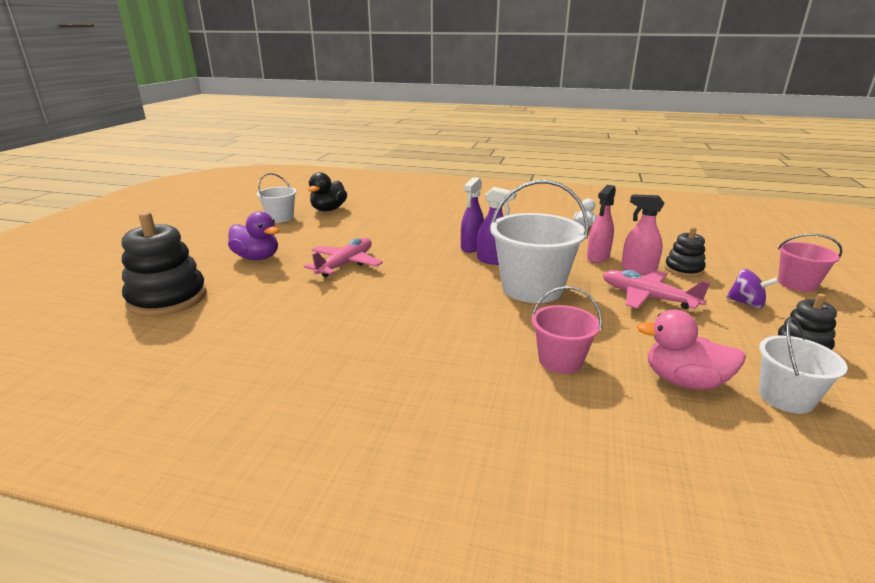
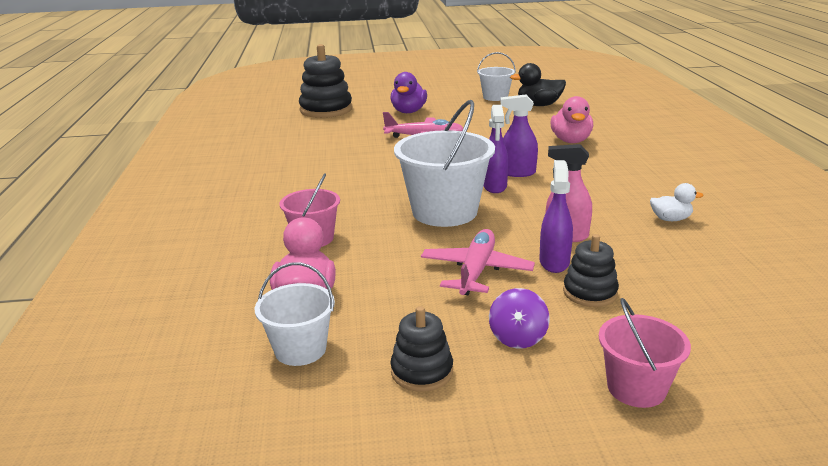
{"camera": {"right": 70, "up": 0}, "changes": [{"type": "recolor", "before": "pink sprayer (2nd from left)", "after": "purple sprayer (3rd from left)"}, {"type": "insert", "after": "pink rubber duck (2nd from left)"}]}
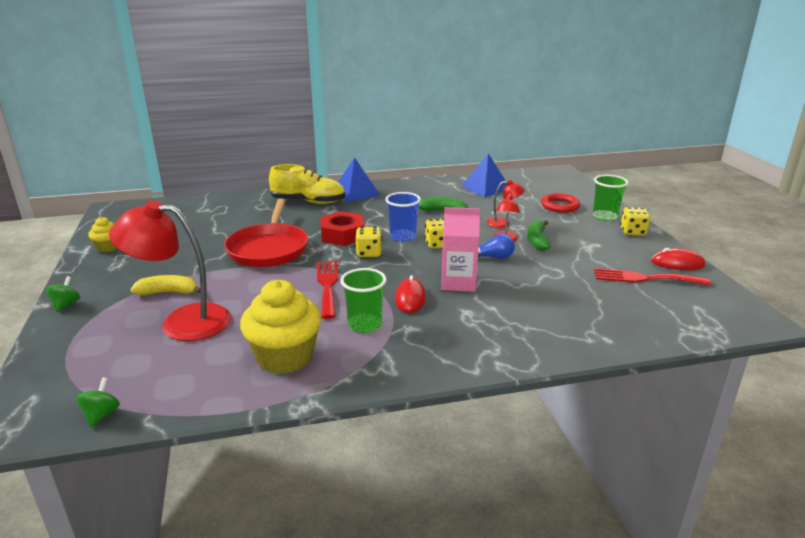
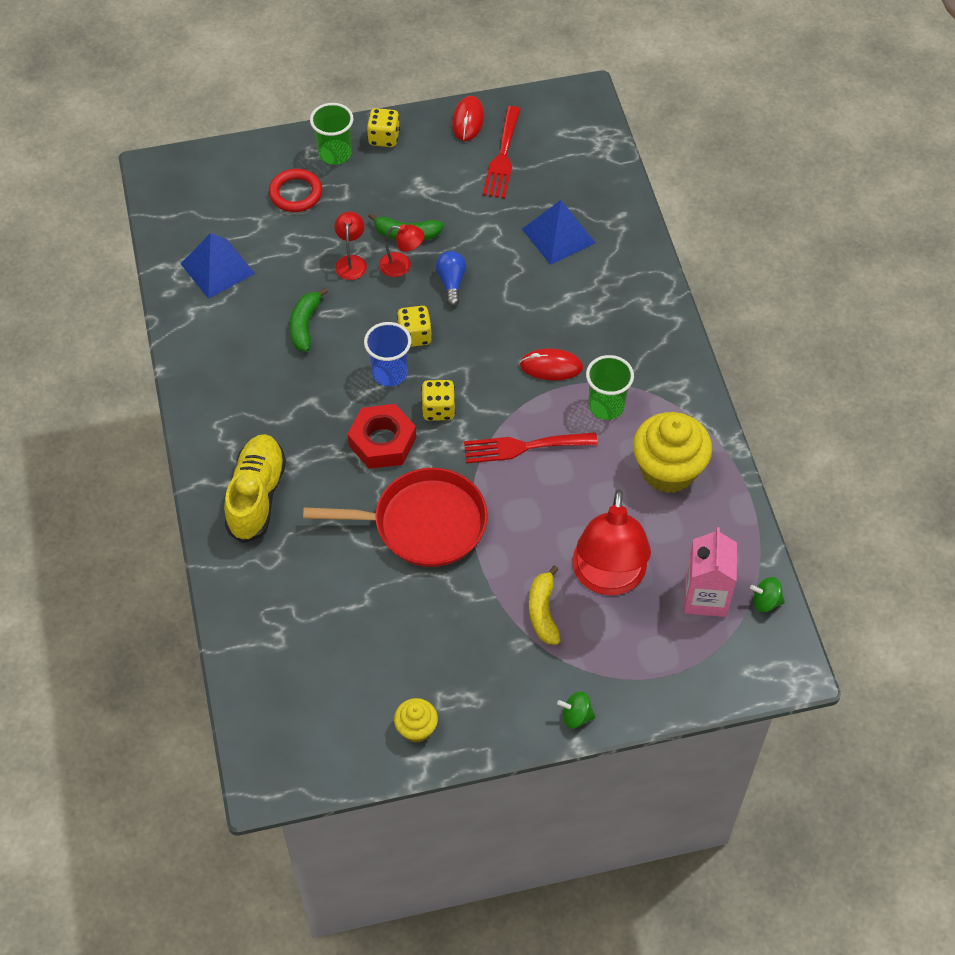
{"camera": {"right": -90, "up": 30}, "changes": [{"type": "move", "before": "blue pyramid shape (1st from left in the first image)", "after": "blue pyramid shape (2nd from left)"}, {"type": "move", "before": "pink carton"}]}
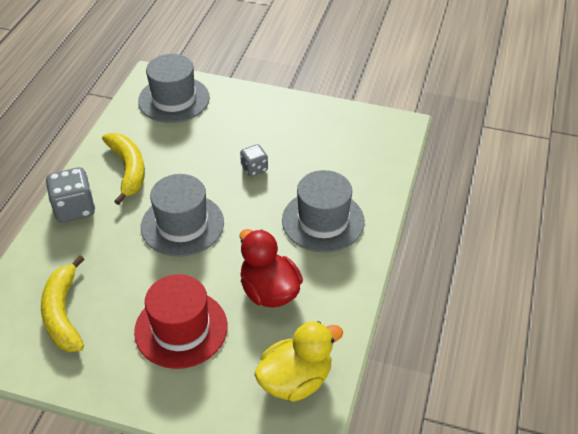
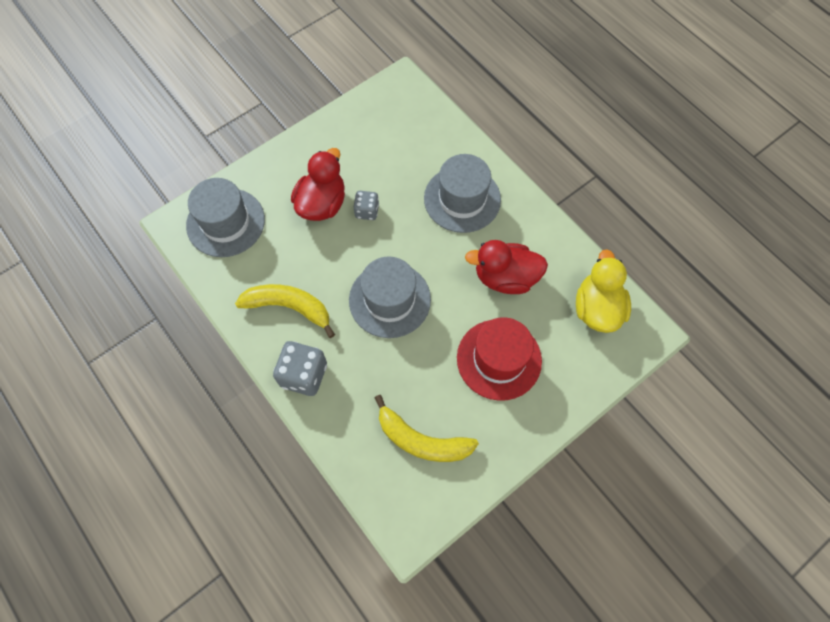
{"camera": {"right": -55, "up": 20}, "changes": [{"type": "insert", "after": "crimson rubber duck (1st from left)"}]}
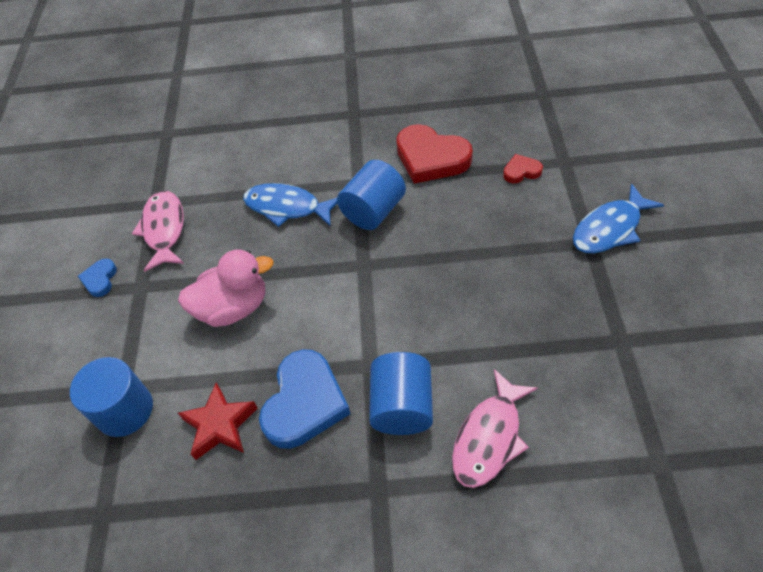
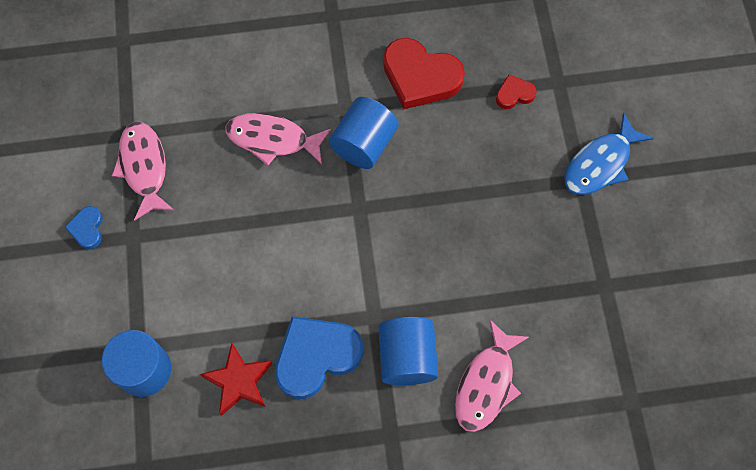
{"camera": {"right": -10, "up": 15}, "changes": [{"type": "recolor", "before": "blue fish (1st from left)", "after": "pink fish (2nd from left)"}, {"type": "rotate", "before": "blue heart shape (2nd from left)", "turn": -135}, {"type": "delete", "before": "pink rubber duck"}]}
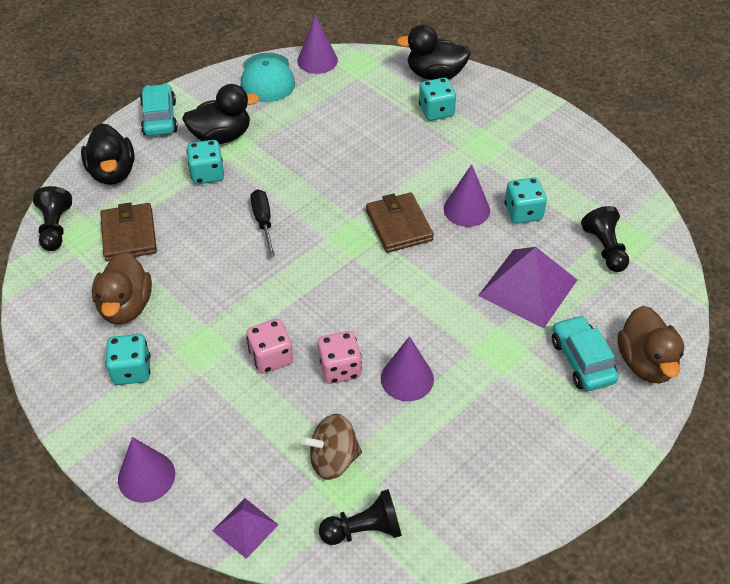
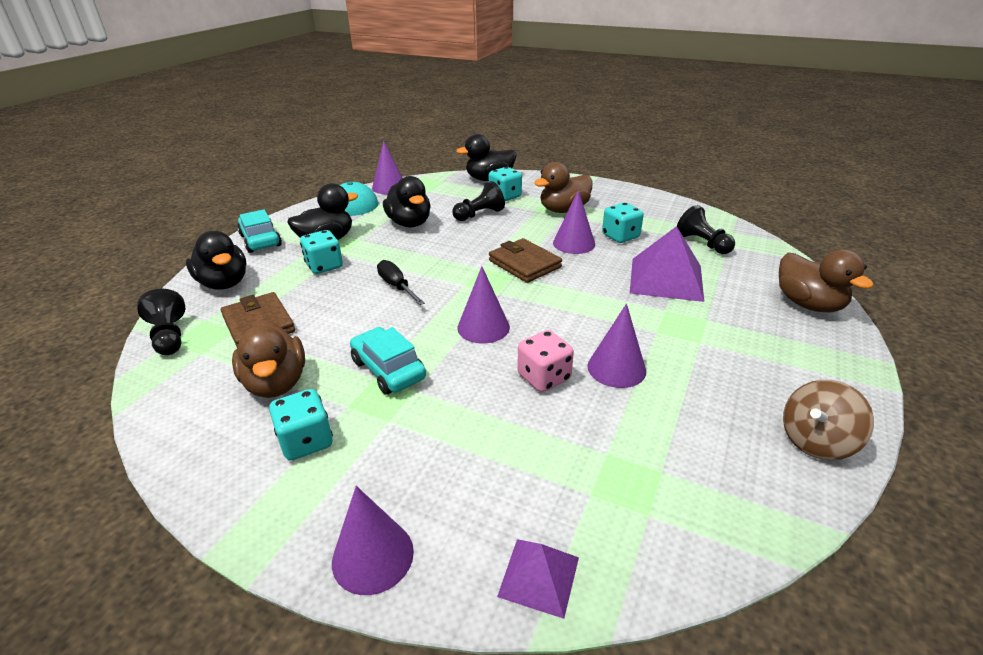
{"camera": {"right": -20, "up": -15}, "changes": [{"type": "move", "before": "teal automobile (2nd from left)"}, {"type": "insert", "after": "black rubber duck (3rd from left)"}, {"type": "move", "before": "black pawn (2nd from left)"}, {"type": "insert", "after": "purple cone (3rd from left)"}, {"type": "insert", "after": "dark brown rubber duck (2nd from left)"}, {"type": "move", "before": "dark brown spinning top"}, {"type": "delete", "before": "pink die (1st from left)"}]}
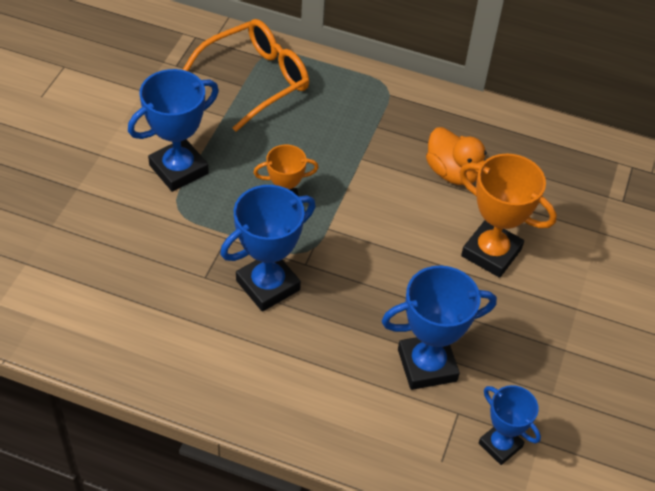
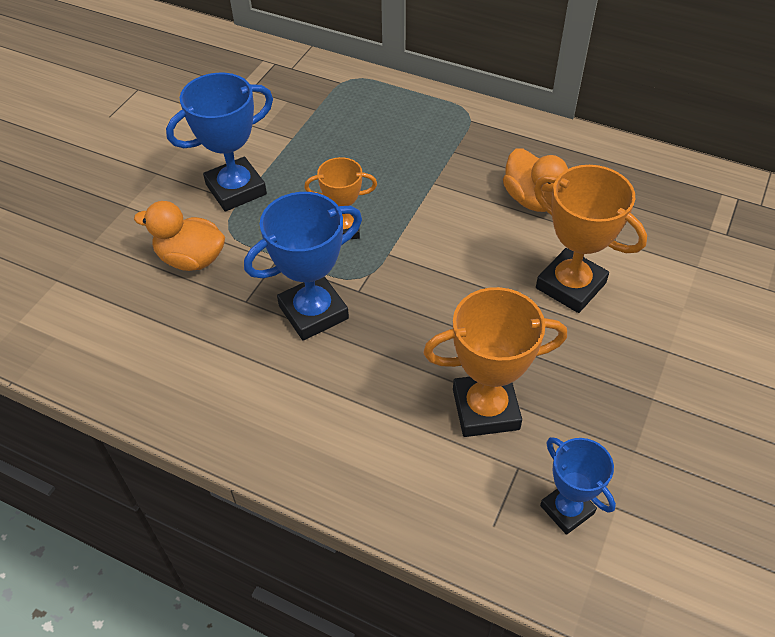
{"camera": {"right": 10, "up": 0}, "changes": [{"type": "insert", "after": "bright orange rubber duck (1st from left)"}, {"type": "recolor", "before": "blue award cup (3rd from left)", "after": "bright orange award cup (2nd from left)"}, {"type": "delete", "before": "bright orange glasses"}]}
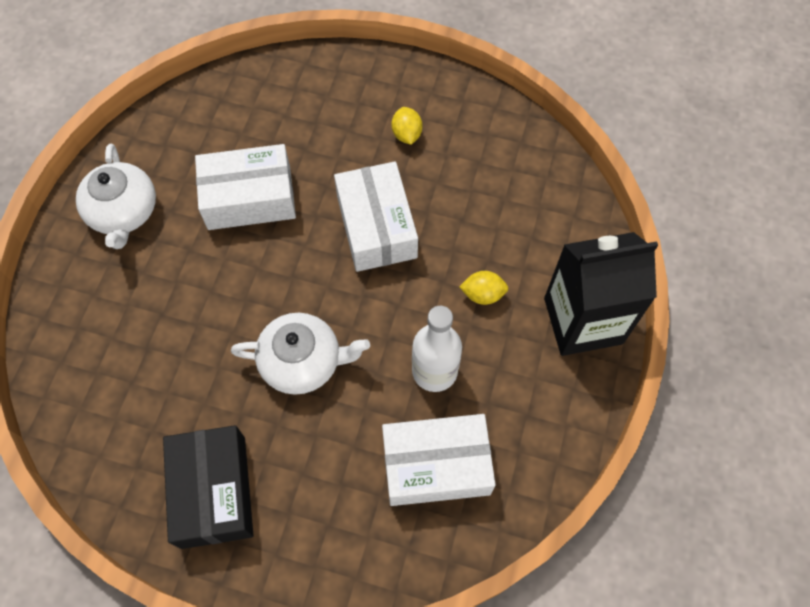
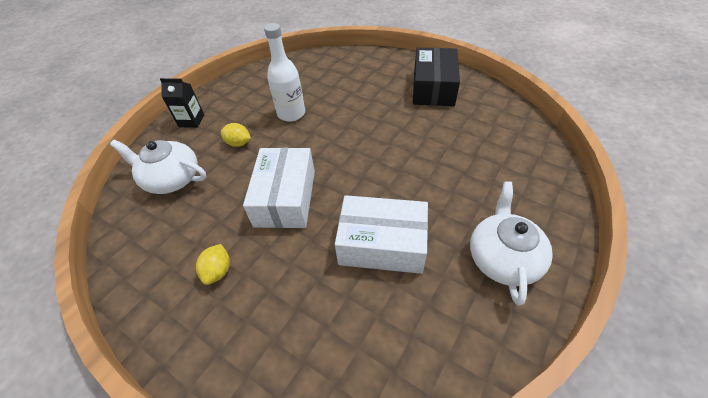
{"camera": {"right": -160, "up": -15}, "changes": [{"type": "move", "before": "snow-white china teapot (2nd from left in the first image)", "after": "snow-white china teapot (1st from left)"}, {"type": "resize", "before": "black carton", "scale": 0.49}, {"type": "delete", "before": "snow-white box (3rd from left)"}]}
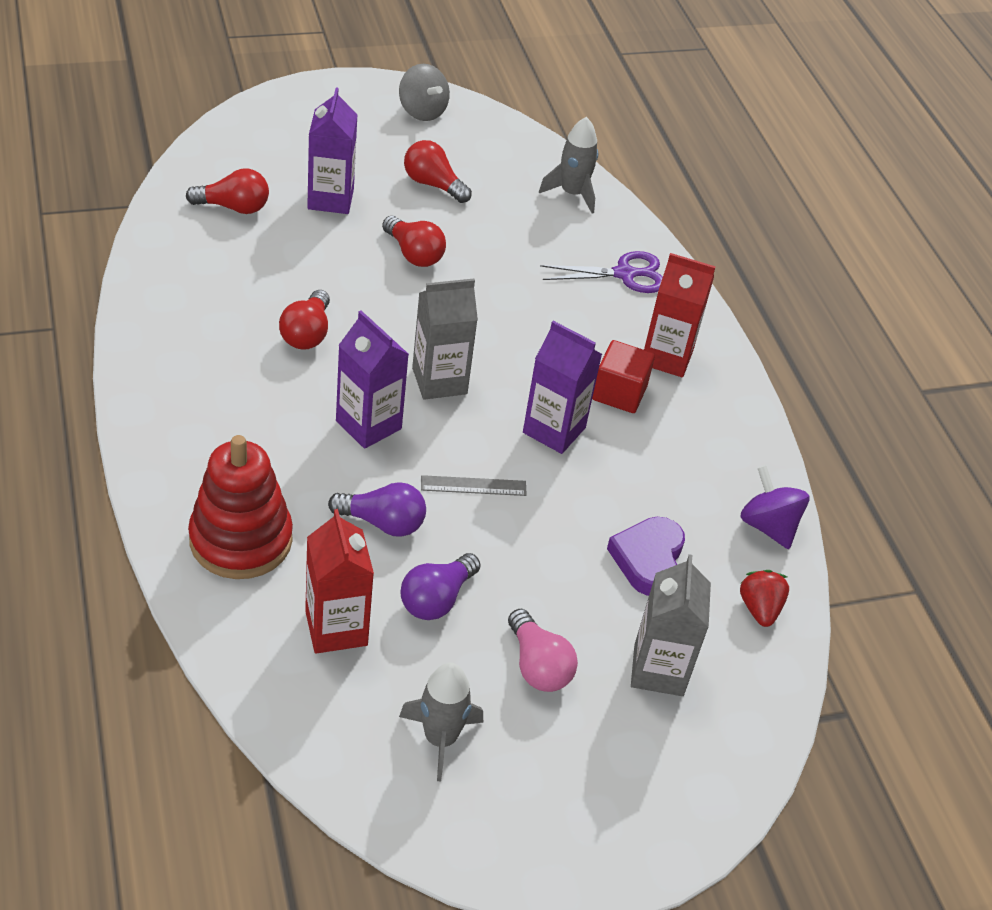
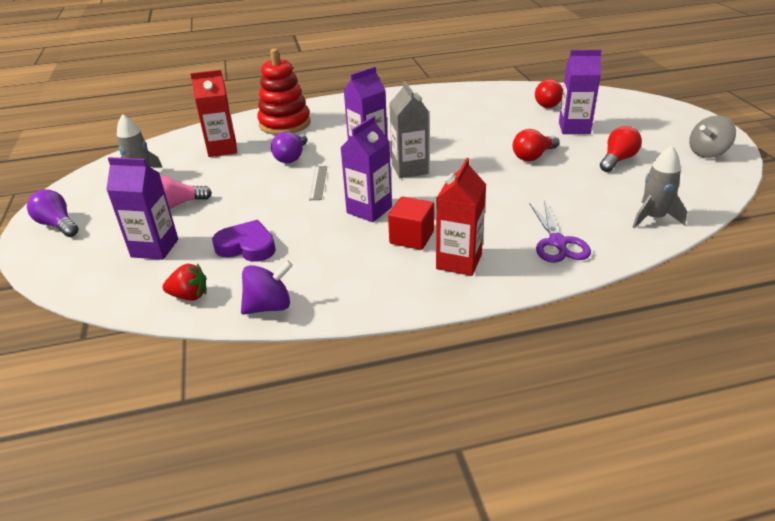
{"camera": {"right": 100, "up": -10}, "changes": [{"type": "move", "before": "purple bulb (2nd from left in the first image)", "after": "purple bulb (1st from left)"}, {"type": "recolor", "before": "gray carton (2nd from left)", "after": "purple carton (1st from left)"}, {"type": "delete", "before": "crimson bulb (2nd from left)"}]}
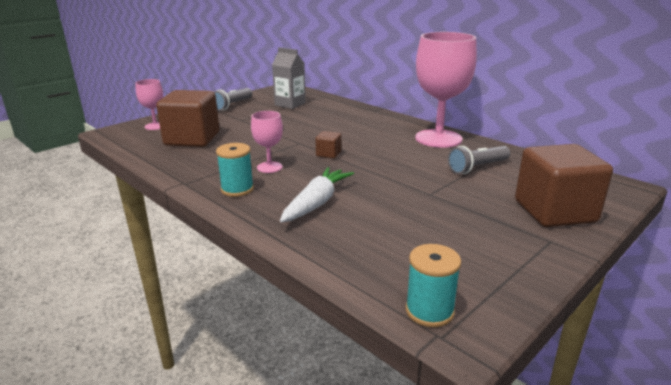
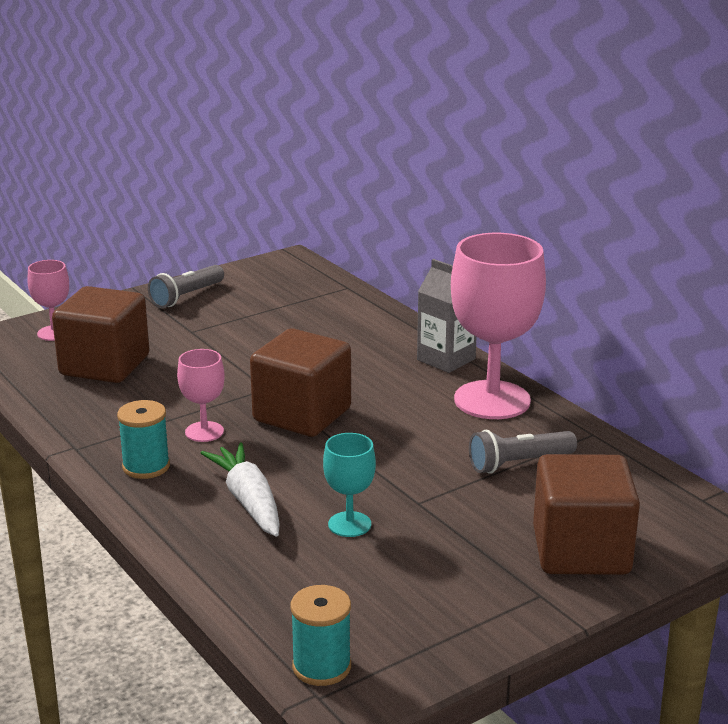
{"camera": {"right": 10, "up": 0}, "changes": [{"type": "rotate", "before": "snow-white root vegetable", "turn": -60}, {"type": "resize", "before": "dark brown solid cube (2nd from left)", "scale": 2.32}, {"type": "insert", "after": "teal chalice"}, {"type": "move", "before": "gray carton"}]}
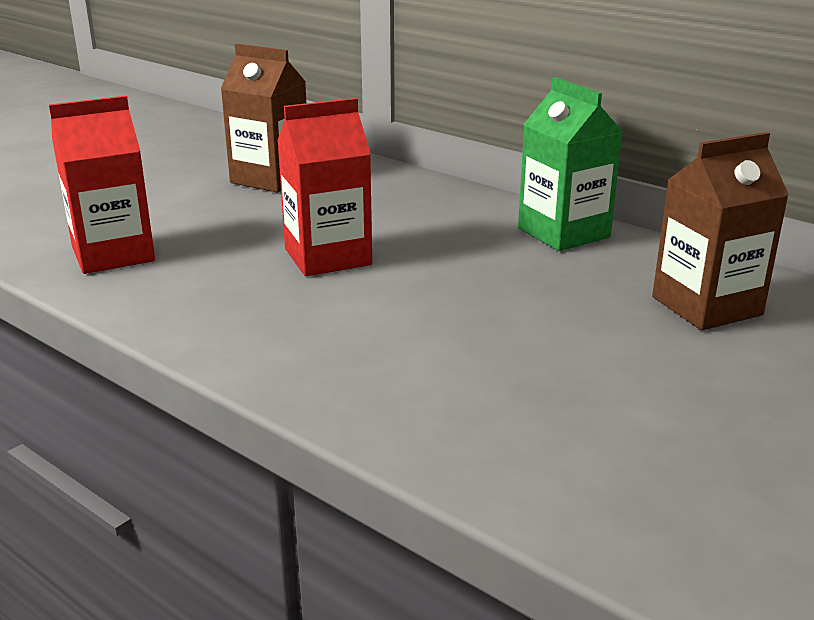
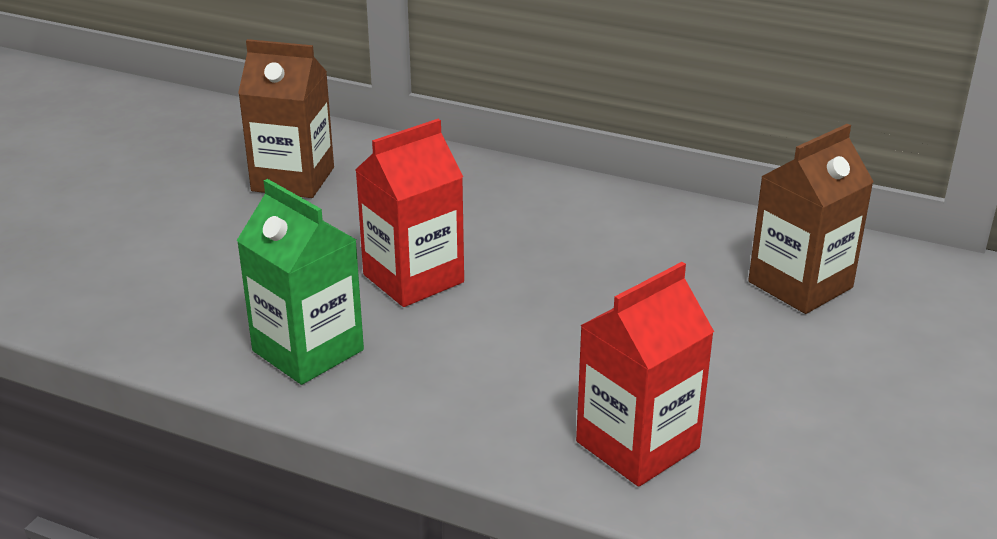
{"camera": {"right": -15, "up": 5}, "changes": [{"type": "move", "before": "leaf-green carton"}, {"type": "move", "before": "crimson carton (1st from left in the first image)", "after": "crimson carton (2nd from left)"}]}
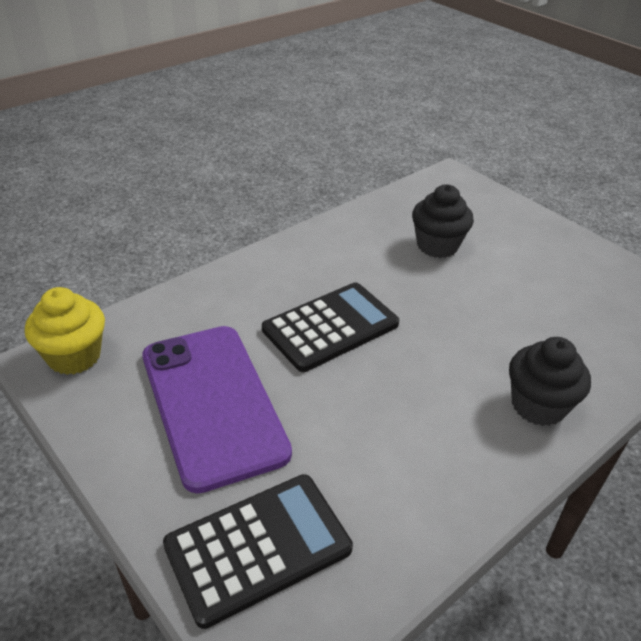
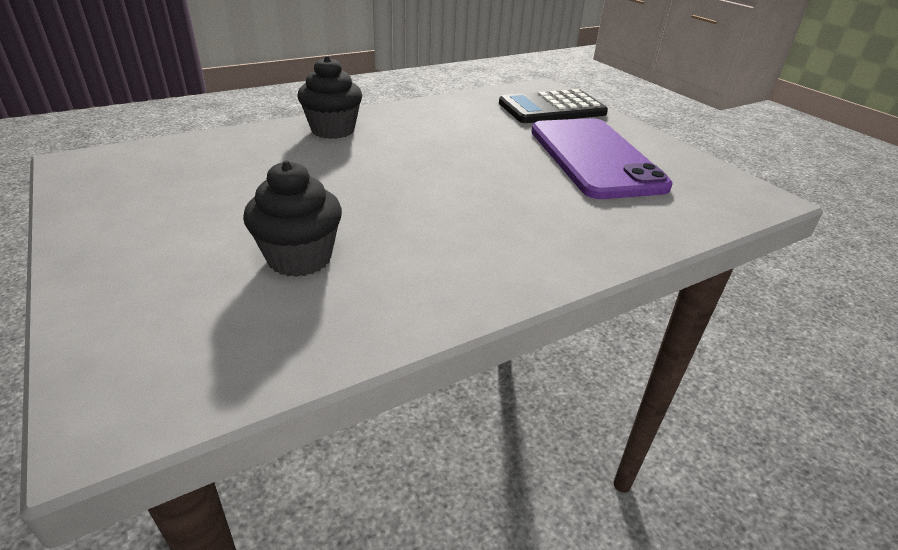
{"camera": {"right": -170, "up": -5}, "changes": [{"type": "delete", "before": "bright yellow cupcake"}, {"type": "delete", "before": "black calculator (2nd from left)"}]}
